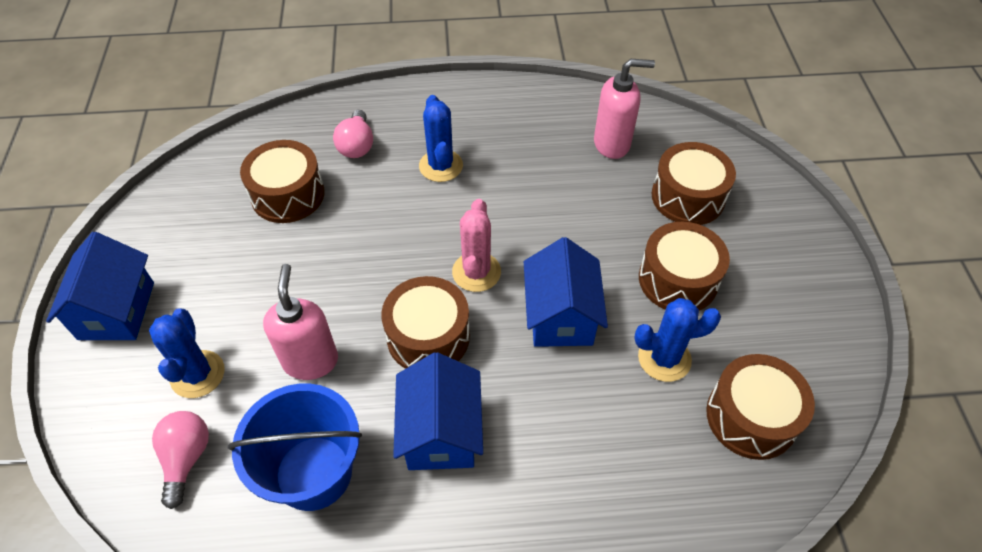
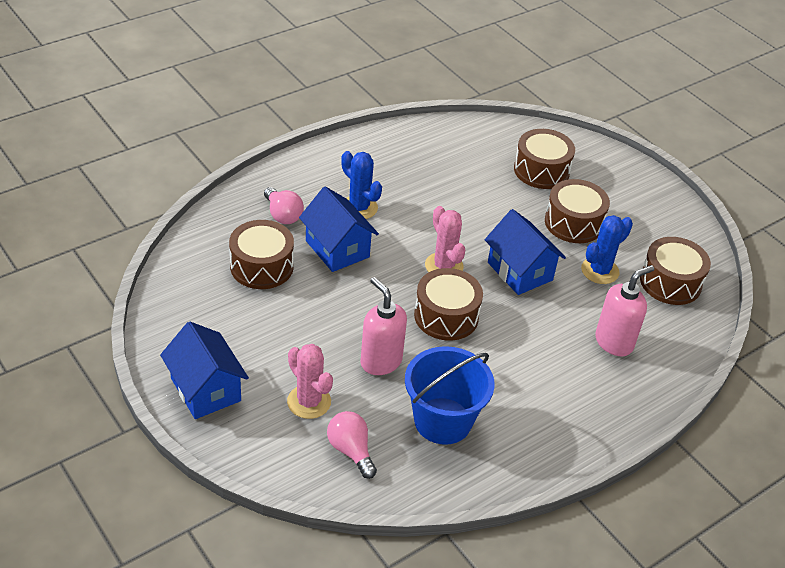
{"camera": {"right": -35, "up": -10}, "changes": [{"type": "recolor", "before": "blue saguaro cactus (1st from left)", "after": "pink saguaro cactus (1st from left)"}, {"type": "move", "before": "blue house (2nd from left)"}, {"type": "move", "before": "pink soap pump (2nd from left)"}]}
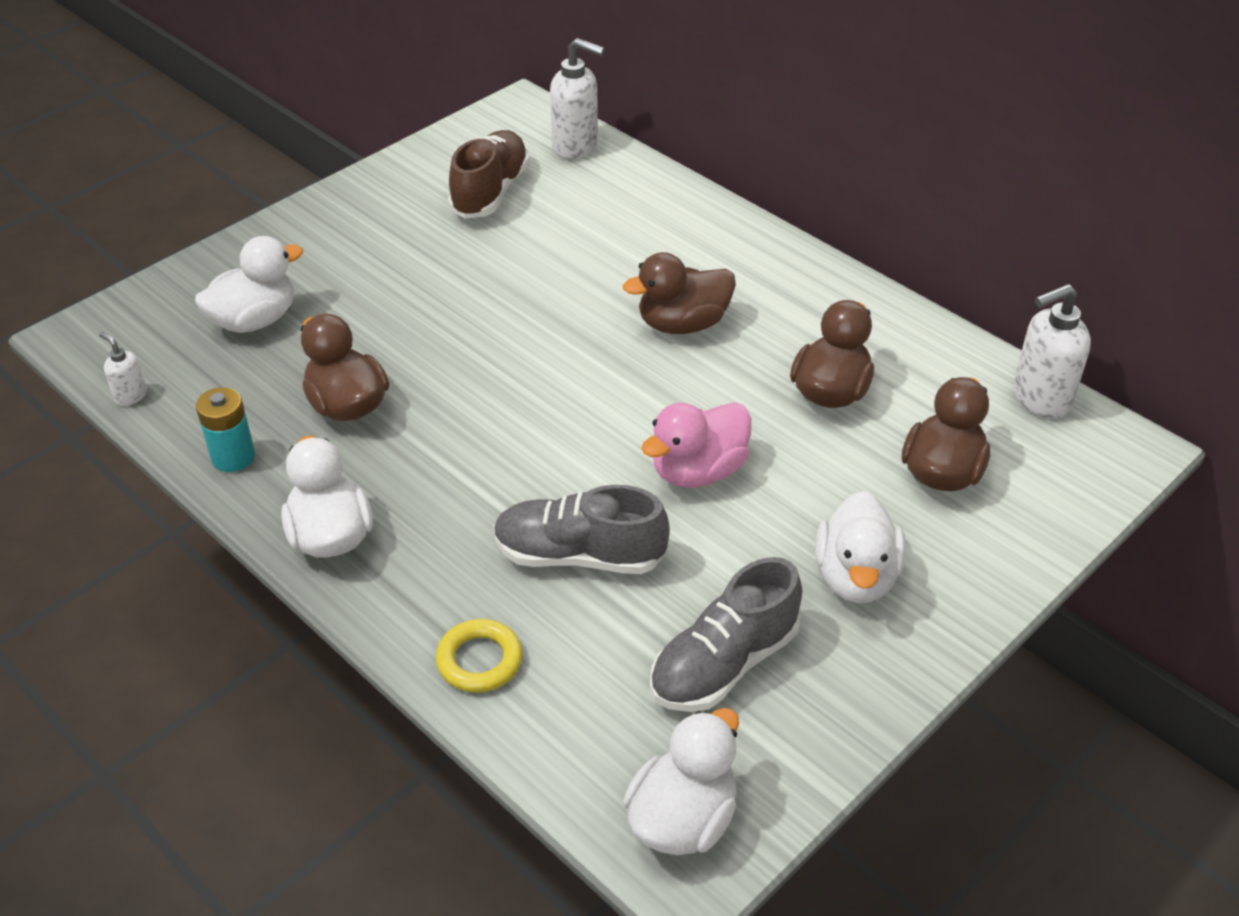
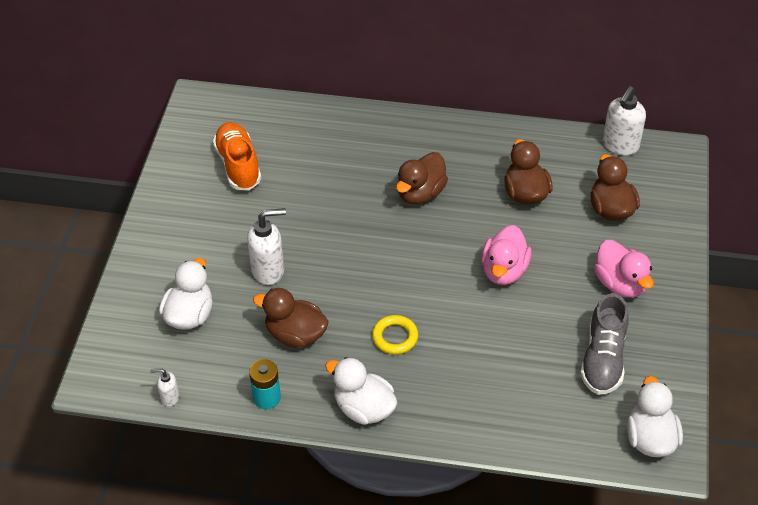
{"camera": {"right": -35, "up": 5}, "changes": [{"type": "recolor", "before": "dark brown shoe", "after": "bright orange shoe"}, {"type": "move", "before": "snow-white soap pump (2nd from left)"}, {"type": "move", "before": "bright yellow torus"}, {"type": "recolor", "before": "snow-white rubber duck (4th from left)", "after": "pink rubber duck (2nd from left)"}, {"type": "delete", "before": "gray shoe (1st from left)"}]}
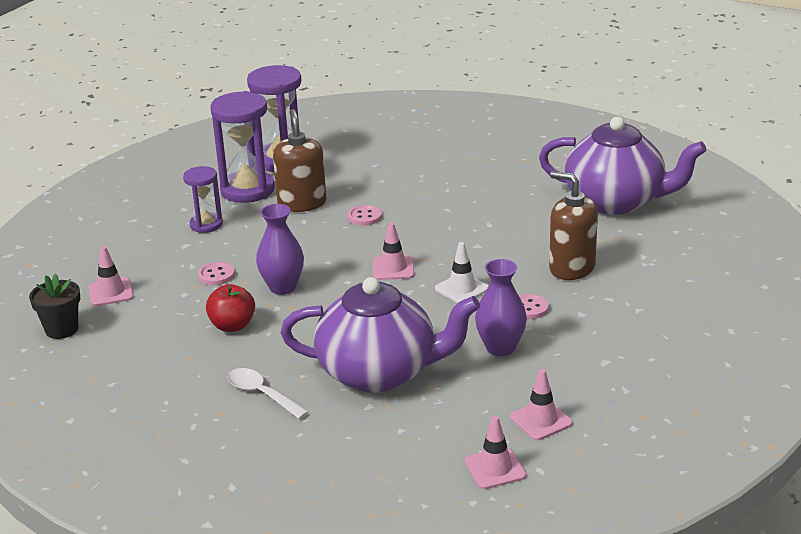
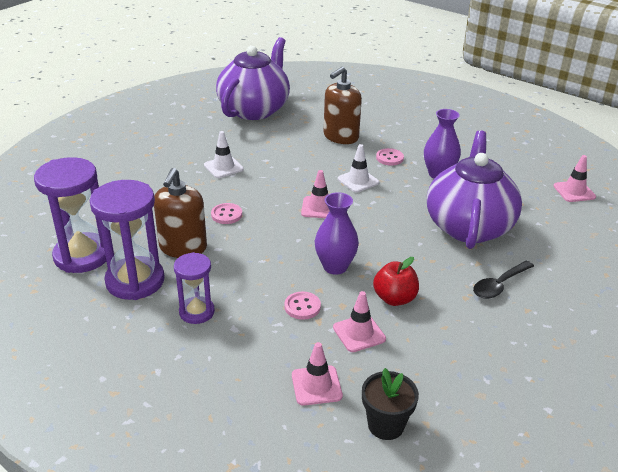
{"camera": {"right": -85, "up": 5}, "changes": [{"type": "rotate", "before": "dark brown soap pump (1st from left)", "turn": -75}, {"type": "insert", "after": "snow-white road cone (1st from left)"}, {"type": "move", "before": "pink road cone (4th from left in the first image)", "after": "pink road cone (3rd from left)"}, {"type": "recolor", "before": "snow-white teaspoon", "after": "black teaspoon"}]}
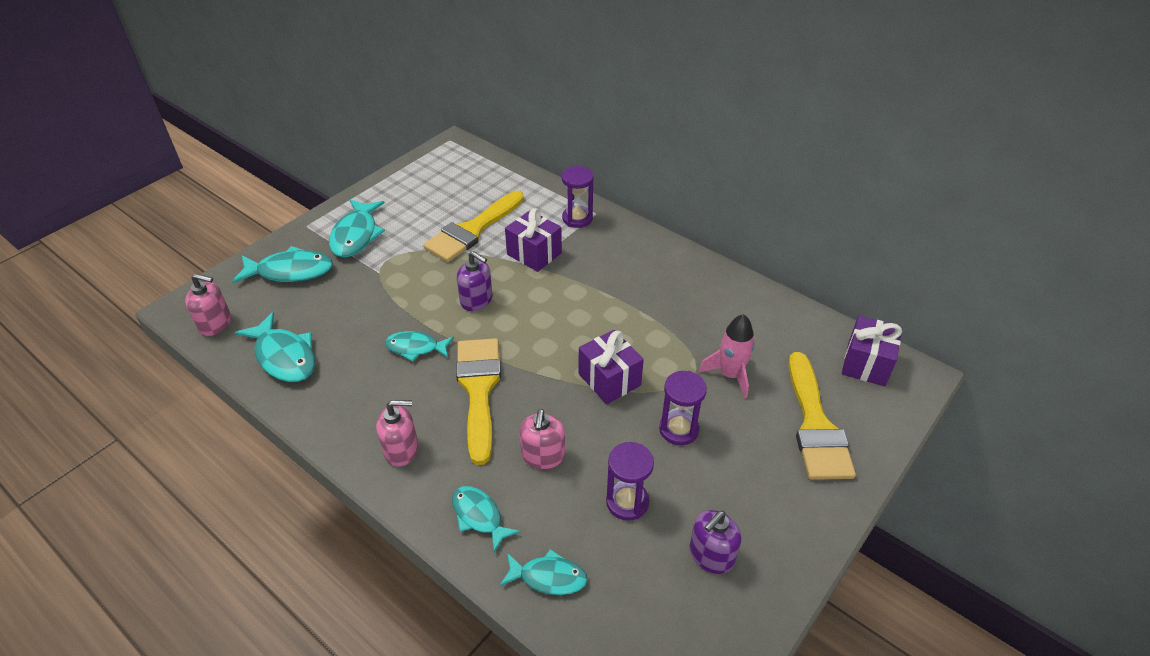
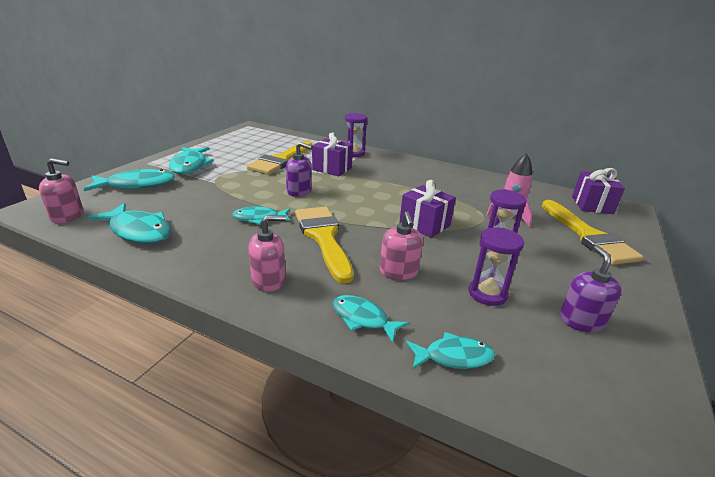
{"camera": {"right": -15, "up": -15}, "changes": [{"type": "rotate", "before": "purple soap pump (2nd from left)", "turn": 150}]}
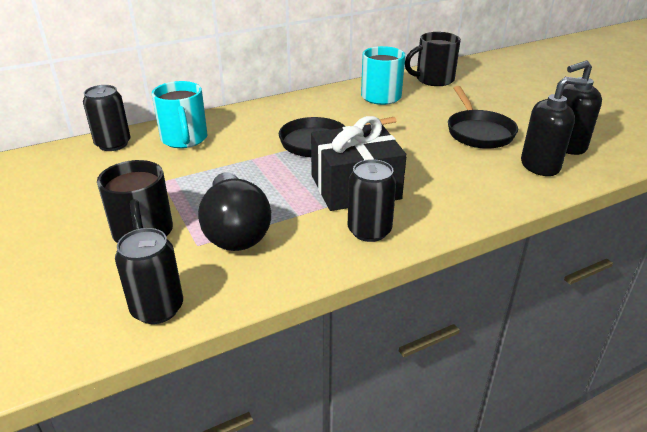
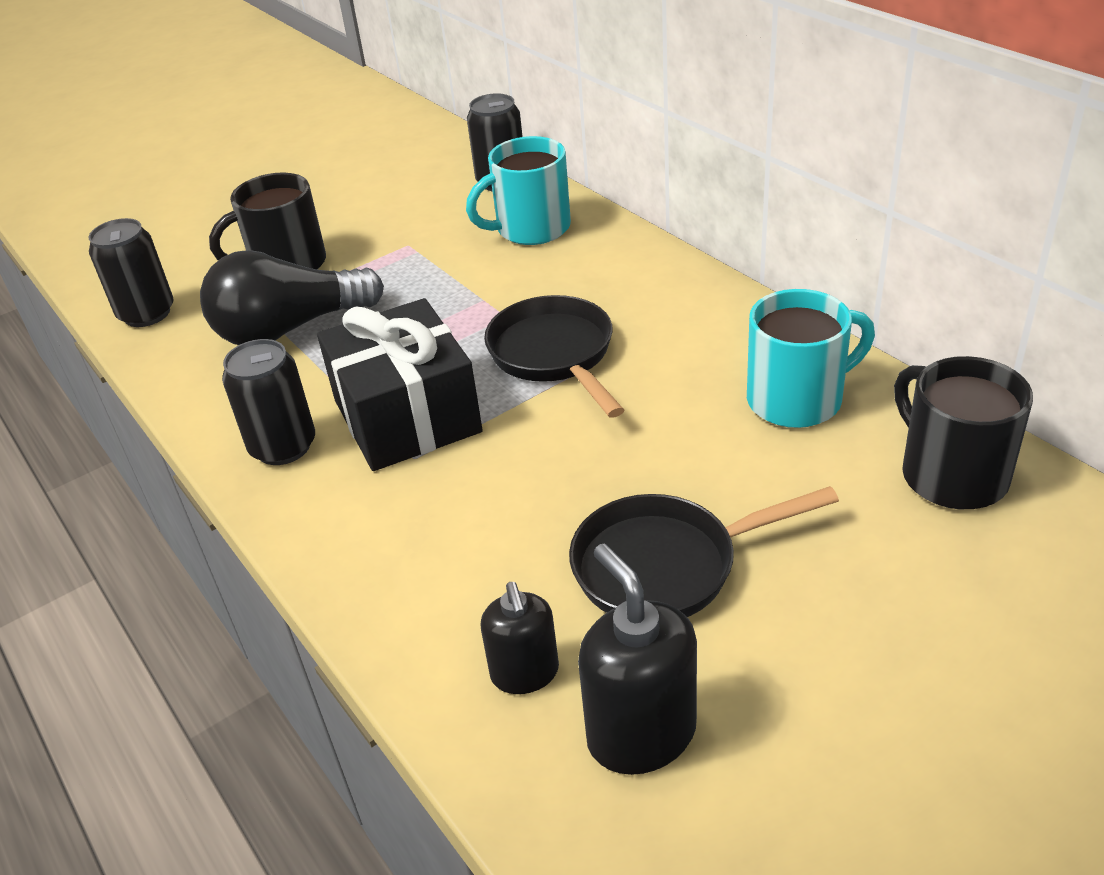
{"camera": {"right": 85, "up": 5}, "changes": [{"type": "resize", "before": "black soap pump (1st from left)", "scale": 0.64}]}
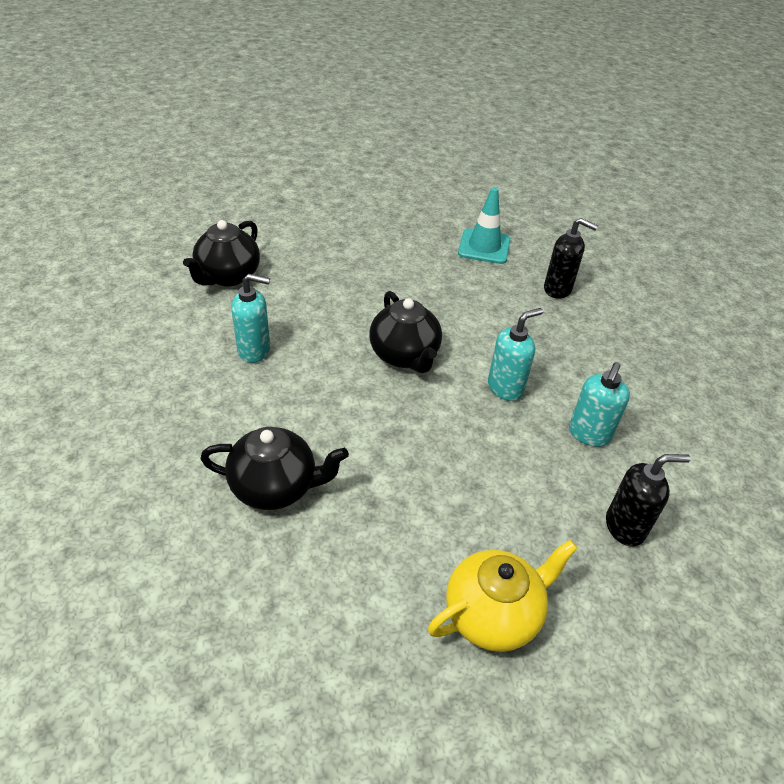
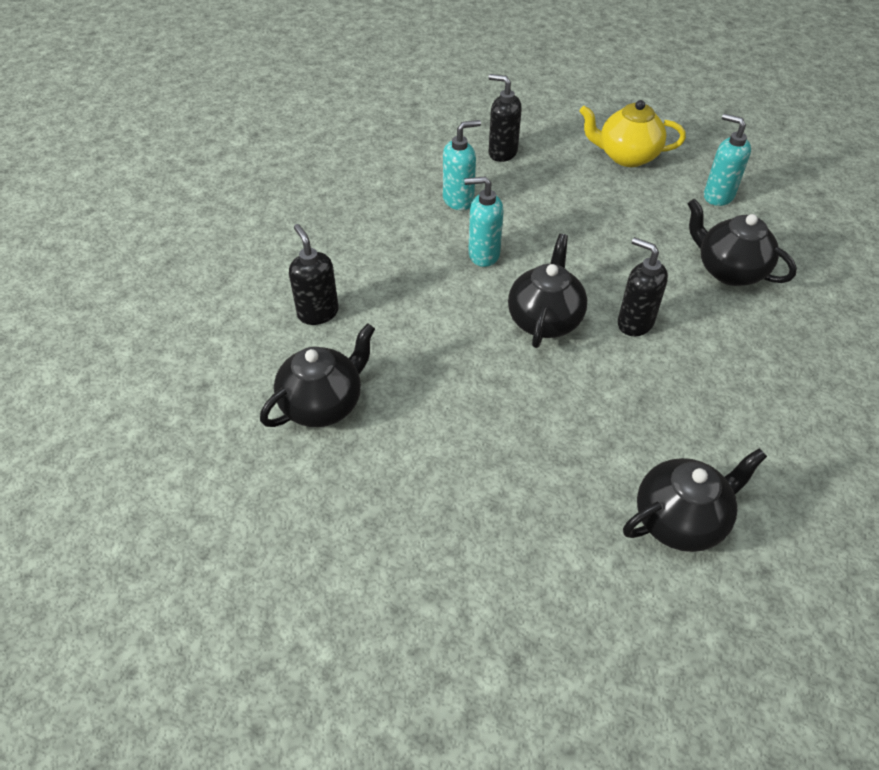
{"camera": {"right": -140, "up": 5}, "changes": [{"type": "replace", "before": "teal road cone", "after": "black china teapot (1st from left)"}, {"type": "insert", "after": "black soap pump (3rd from left)"}, {"type": "move", "before": "teal soap pump (1st from left in the first image)", "after": "teal soap pump (3rd from left)"}]}
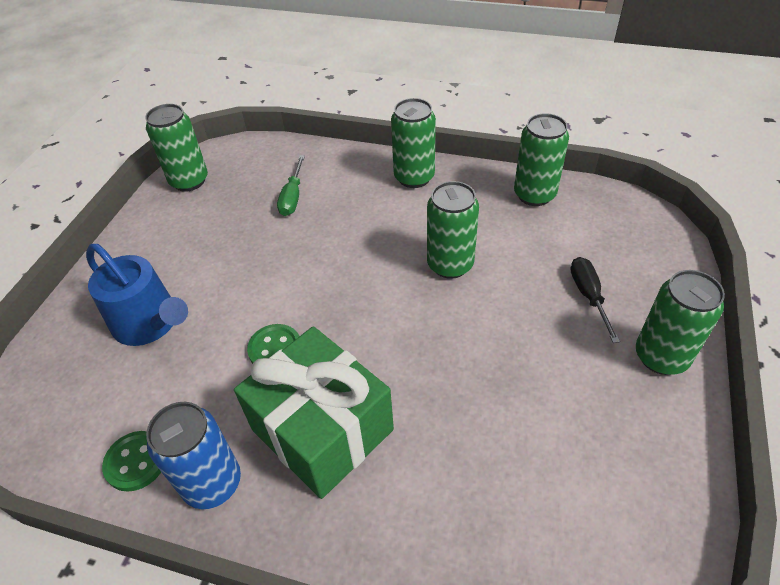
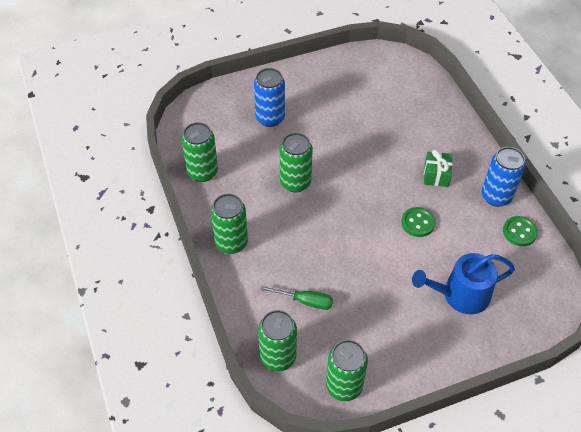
{"camera": {"right": -130, "up": 5}, "changes": [{"type": "replace", "before": "black hand screwdriver", "after": "blue soda can (1st from left)"}, {"type": "move", "before": "leaf-green soda can (5th from left in the first image)", "after": "leaf-green soda can (3rd from left)"}, {"type": "rotate", "before": "leaf-green hand screwdriver", "turn": 45}, {"type": "rotate", "before": "blue sprinkling can", "turn": -105}, {"type": "resize", "before": "leaf-green wrapped gift", "scale": 0.46}]}
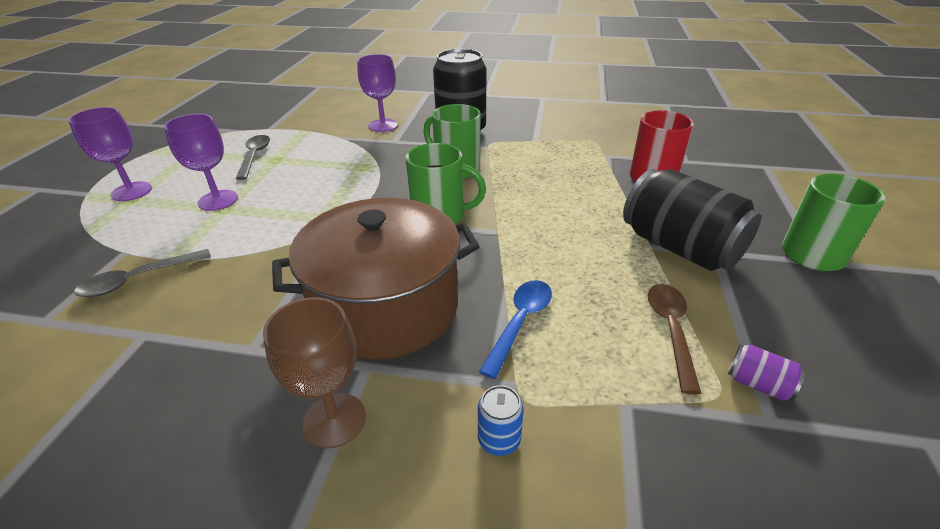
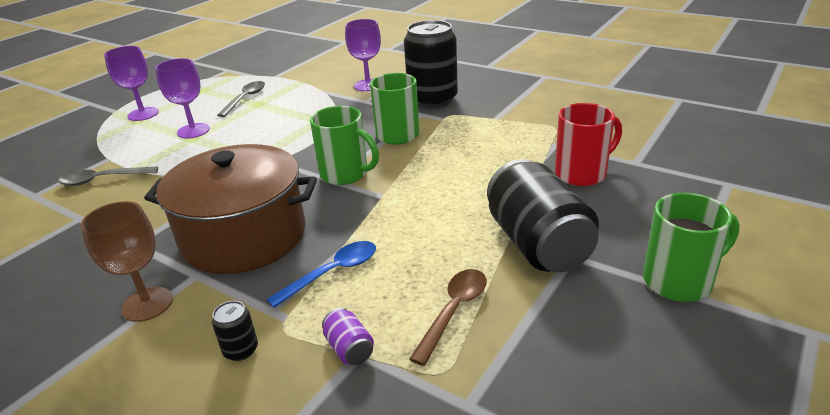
{"camera": {"right": 25, "up": -5}, "changes": [{"type": "recolor", "before": "blue soda can", "after": "black soda can (1st from left)"}, {"type": "move", "before": "purple soda can"}]}
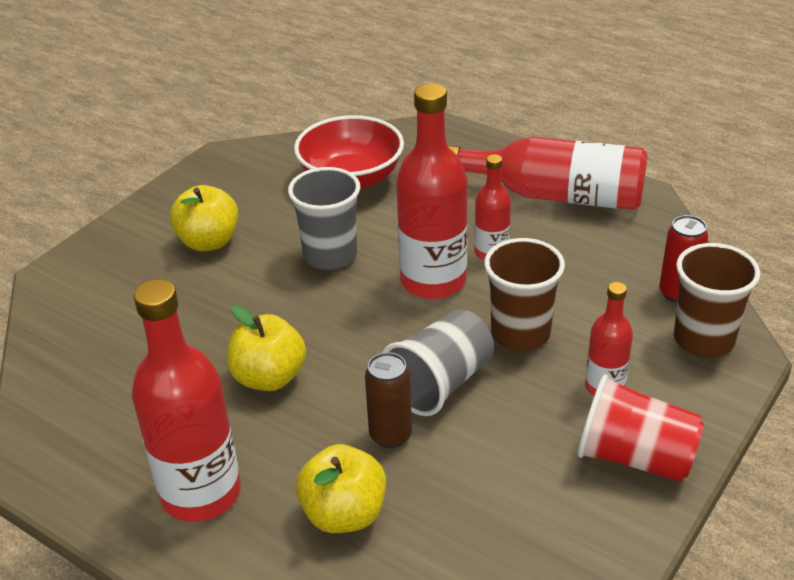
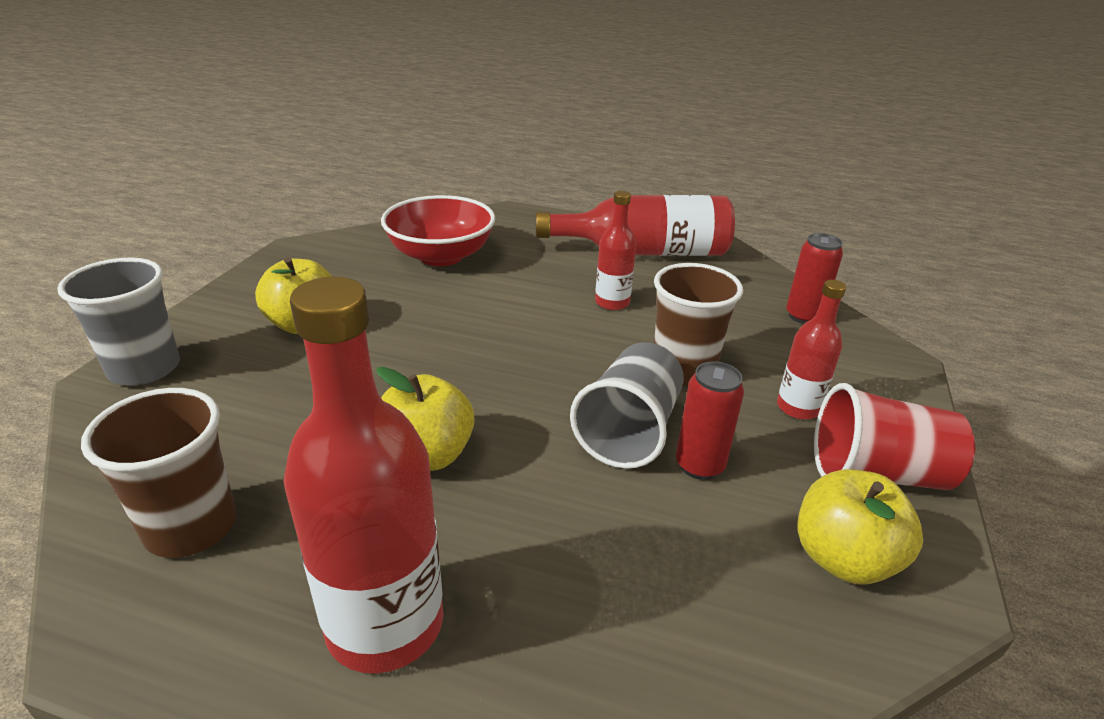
{"camera": {"right": -20, "up": -5}, "changes": [{"type": "move", "before": "gray cup (1st from left)"}, {"type": "move", "before": "dark brown cup (2nd from left in the first image)", "after": "dark brown cup (1st from left)"}, {"type": "insert", "after": "crimson soda can (1st from left)"}, {"type": "move", "before": "bright yellow apple (3rd from left)"}, {"type": "delete", "before": "dark brown soda can"}, {"type": "delete", "before": "crimson bottle (2nd from left)"}]}
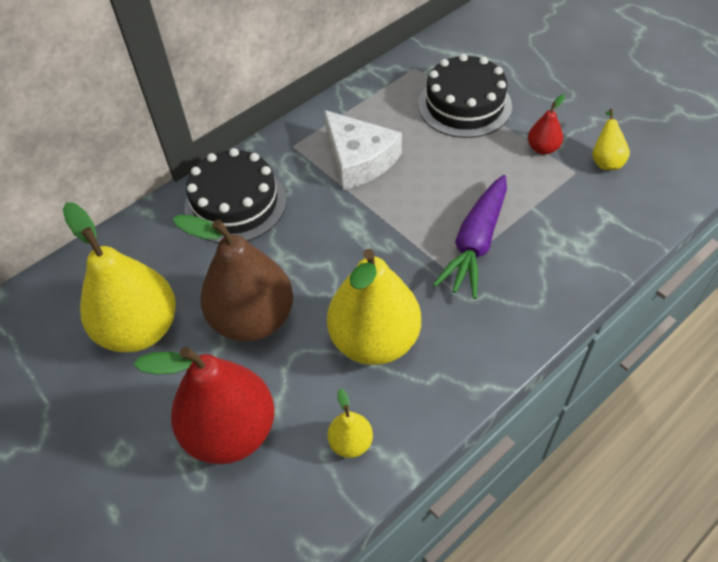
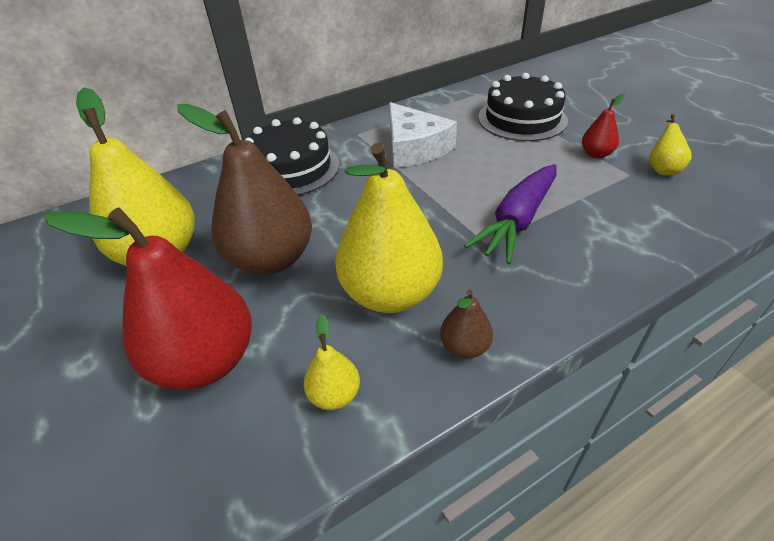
{"camera": {"right": 10, "up": -10}, "changes": [{"type": "insert", "after": "dark brown toy pear (2nd from left)"}]}
